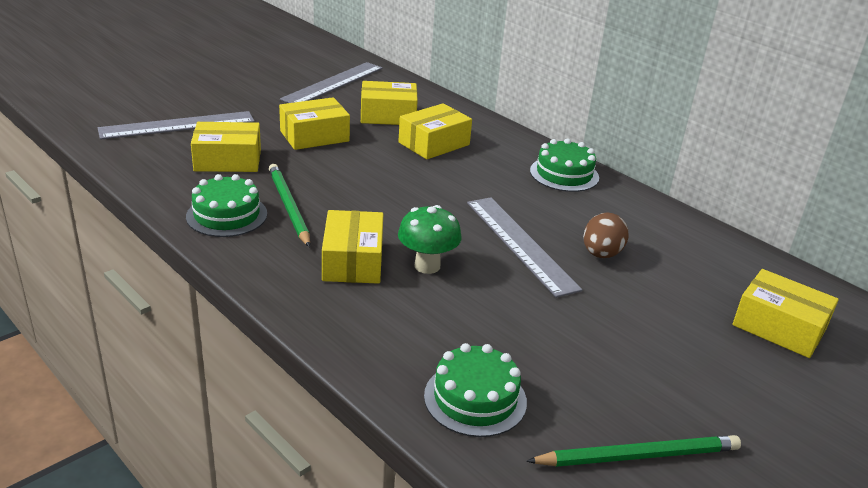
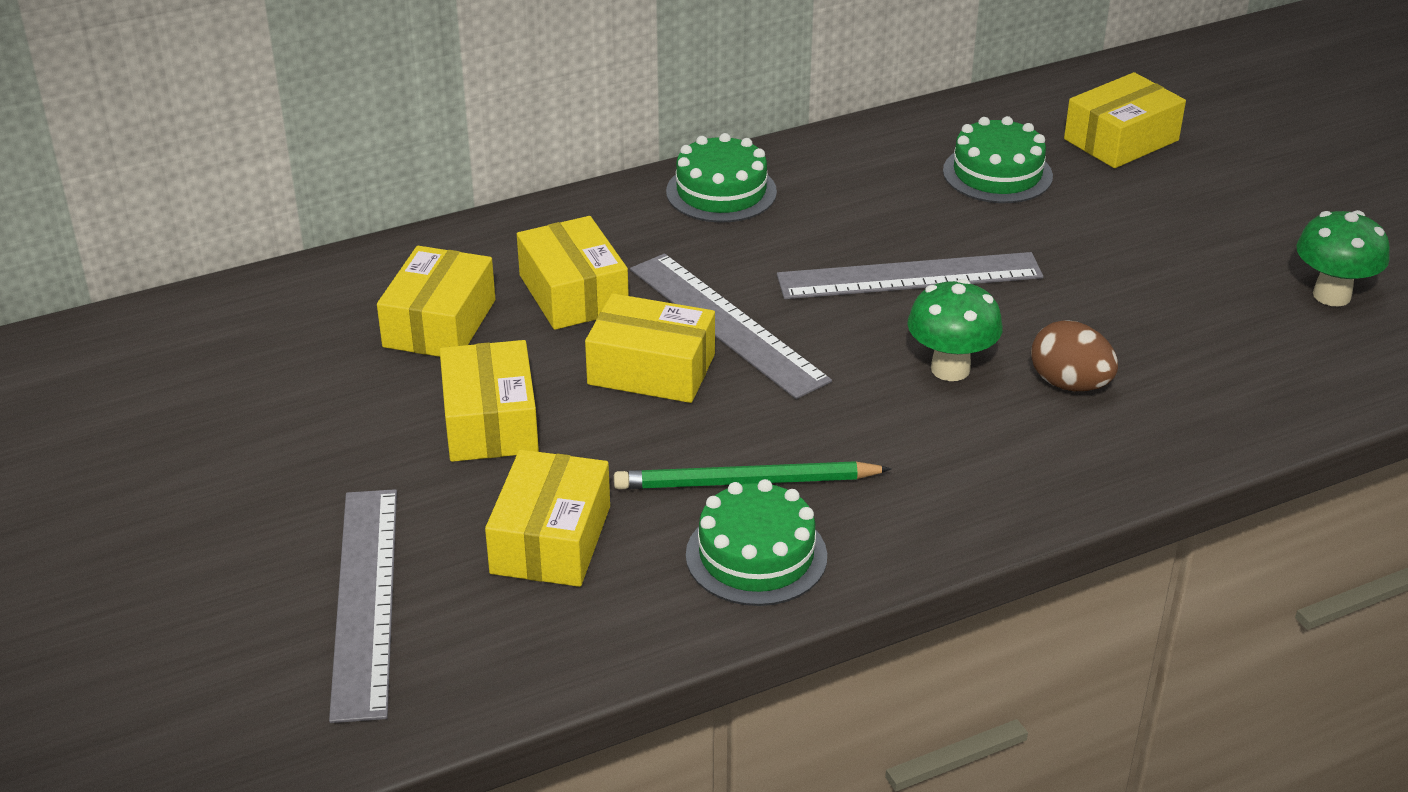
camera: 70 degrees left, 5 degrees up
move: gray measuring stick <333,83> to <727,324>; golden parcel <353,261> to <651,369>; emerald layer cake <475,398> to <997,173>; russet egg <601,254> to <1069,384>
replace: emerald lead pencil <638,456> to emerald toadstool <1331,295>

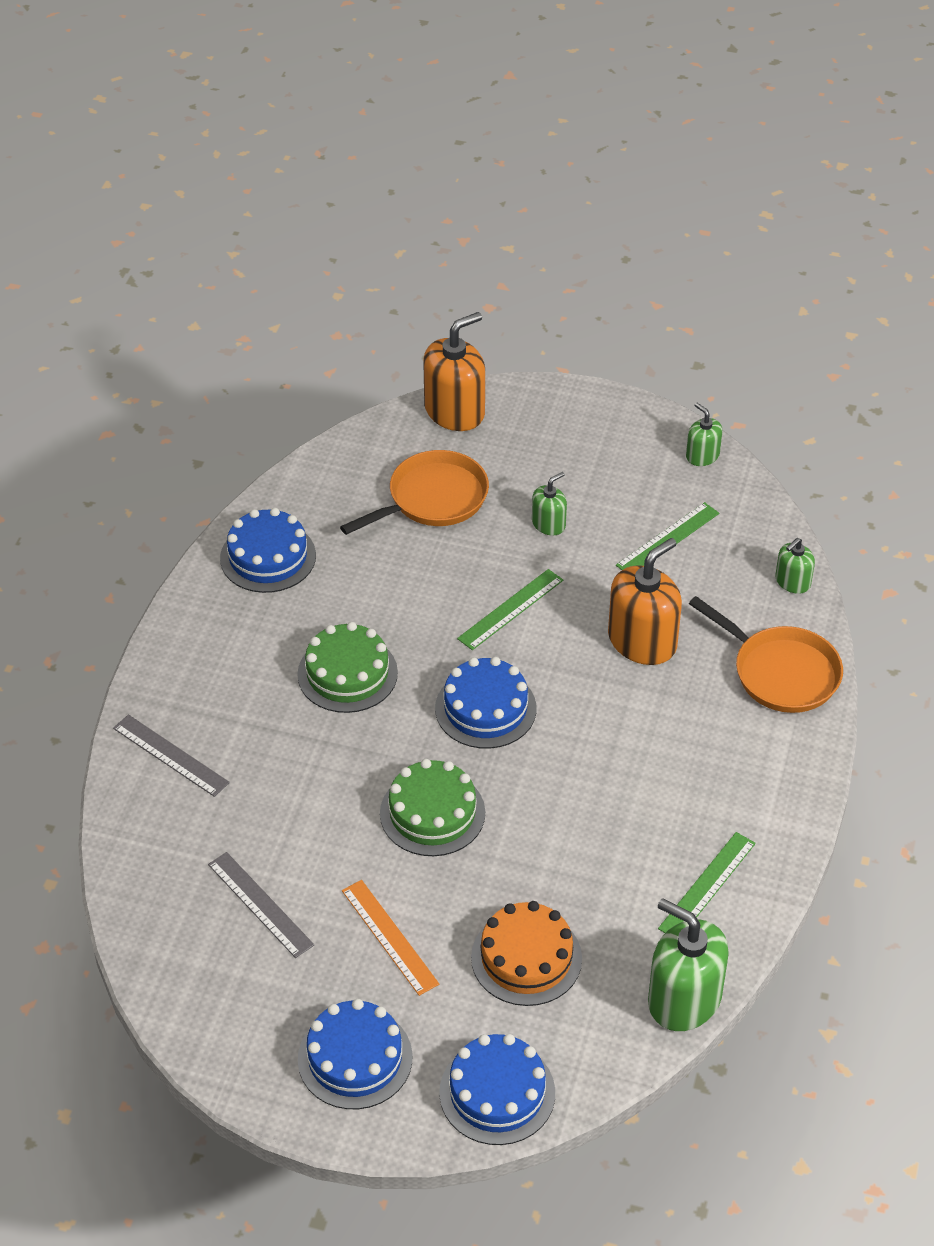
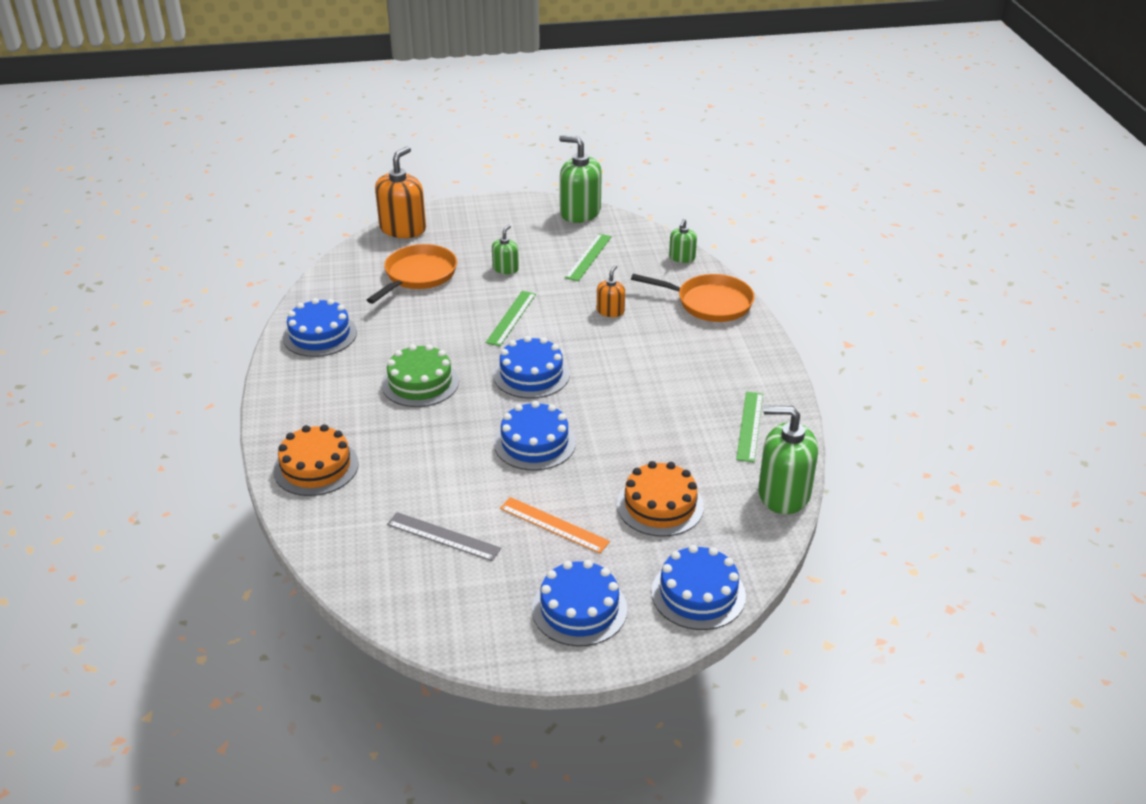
camera: 25 degrees left, 10 degrees down
replace: gray measuring stick <171,755> to bright orange layer cake <316,467>
recolor: emerald layer cake <432,813> to blue layer cake <535,443>
resize: bright orange soap dispenser <642,641> = <610,311> x0.52; emerald soap dispenser <702,456> = <580,212> x1.91

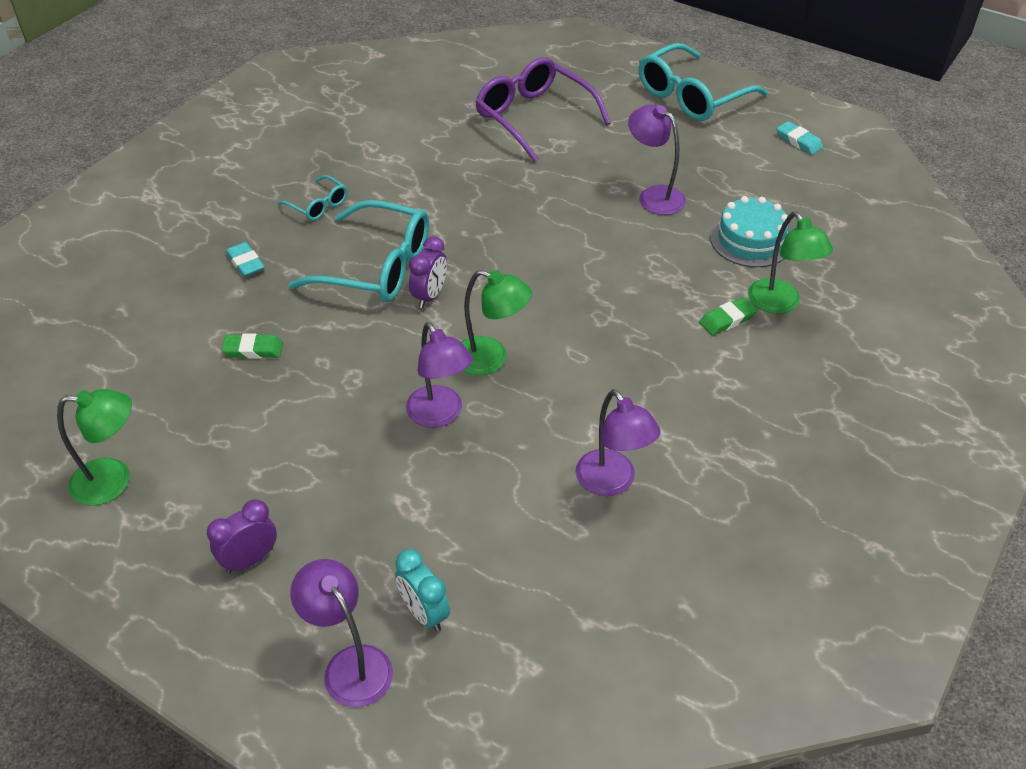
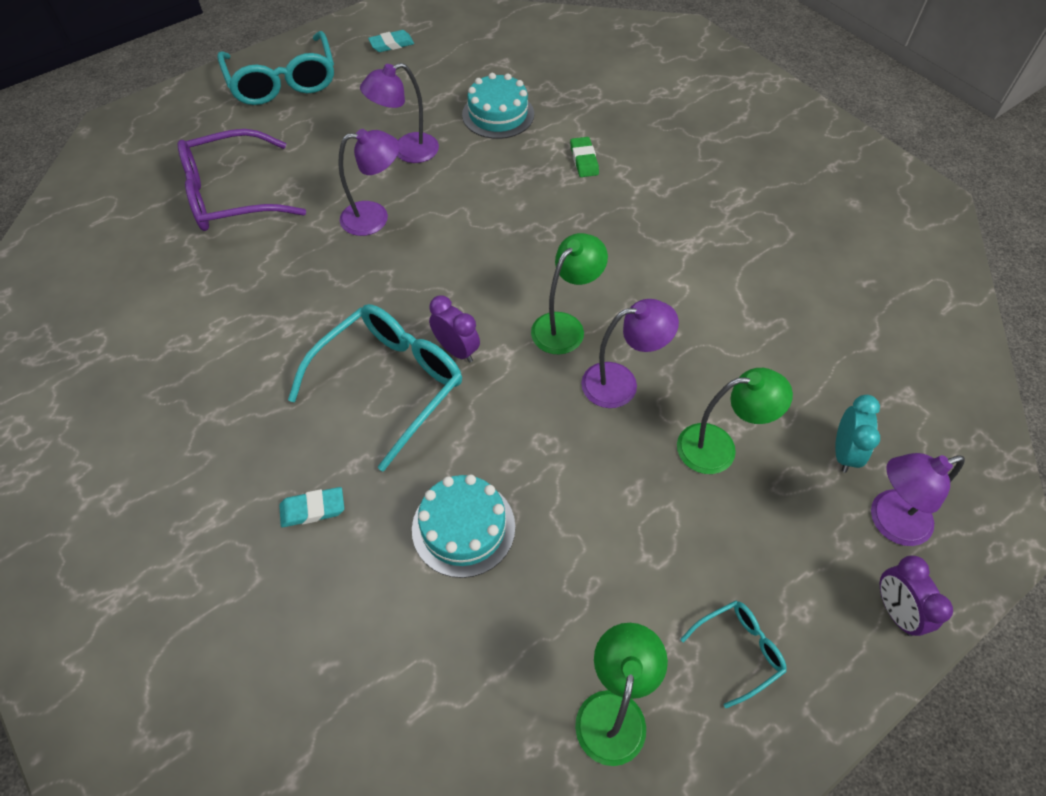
camera: 70 degrees left, 10 degrees up
move: purple clock <250,559> to <895,611>; teal spectacles <318,205> to <738,651>; purple reading lamp <612,482> to <375,217>; emerald reading lamp <780,304> to <719,447>
replace: emerald gum eraser <253,349> to teal layer cake <463,527>
rotate: teal clock <424,613> = <844,452> 60 degrees counterclockwise

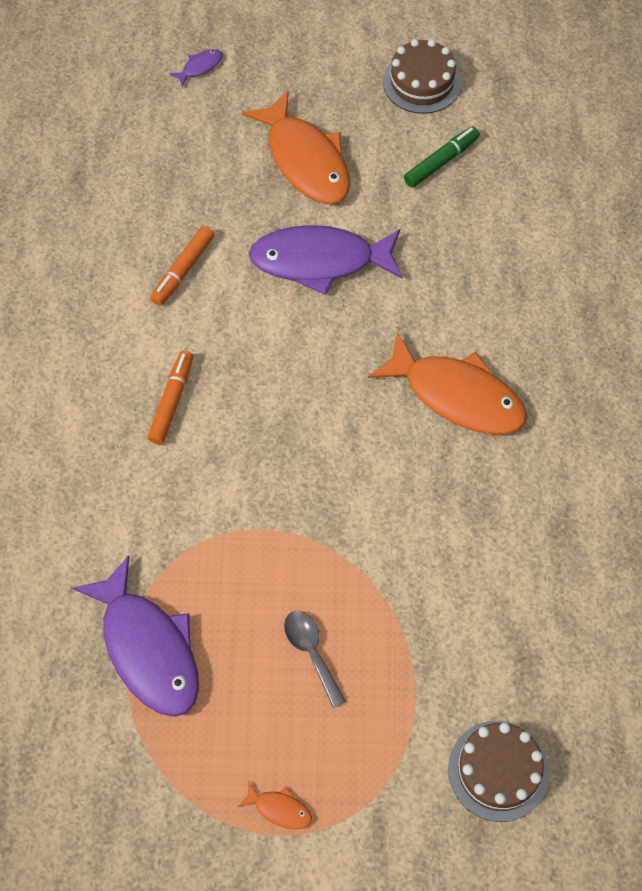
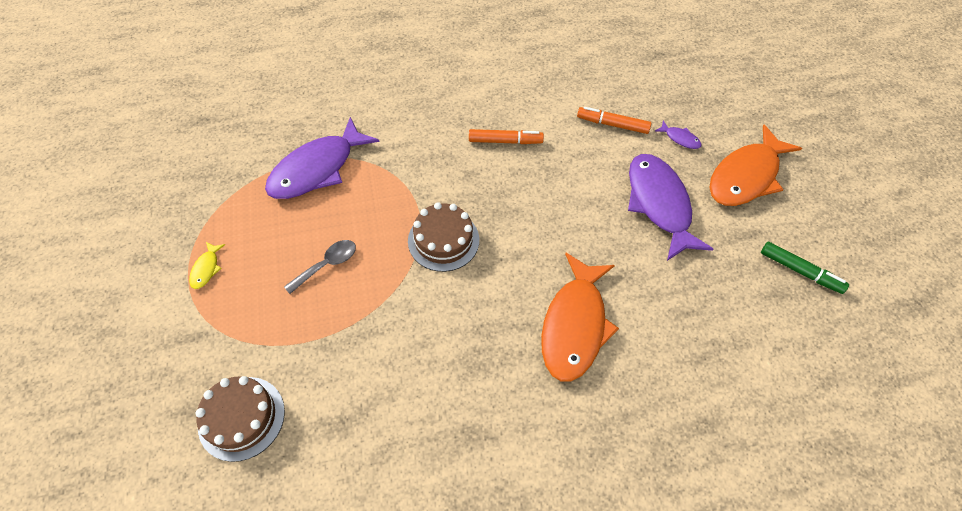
camera: 75 degrees right, 5 degrees down
move: purple fish <200,67> to <680,139>; russet layer cake <422,82> to <443,240>
recolor: bright orange fish <279,809> to golden fish <206,269>

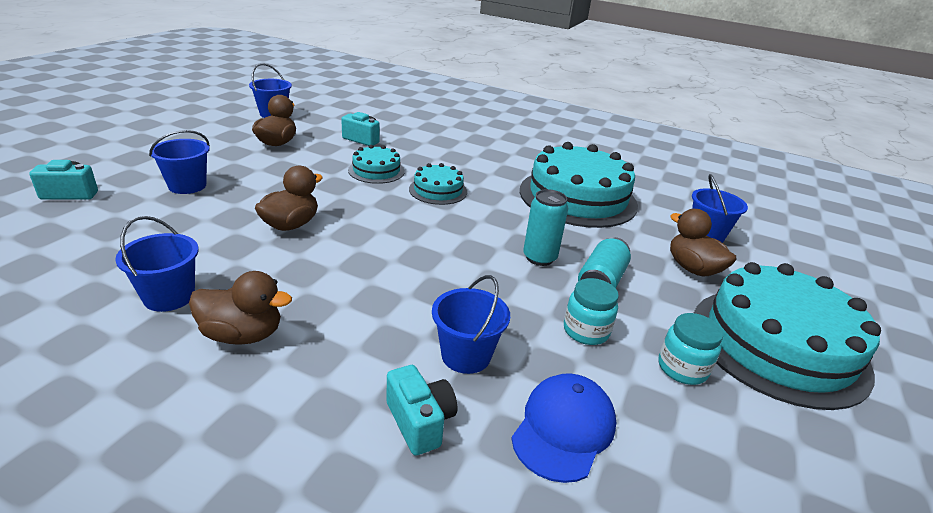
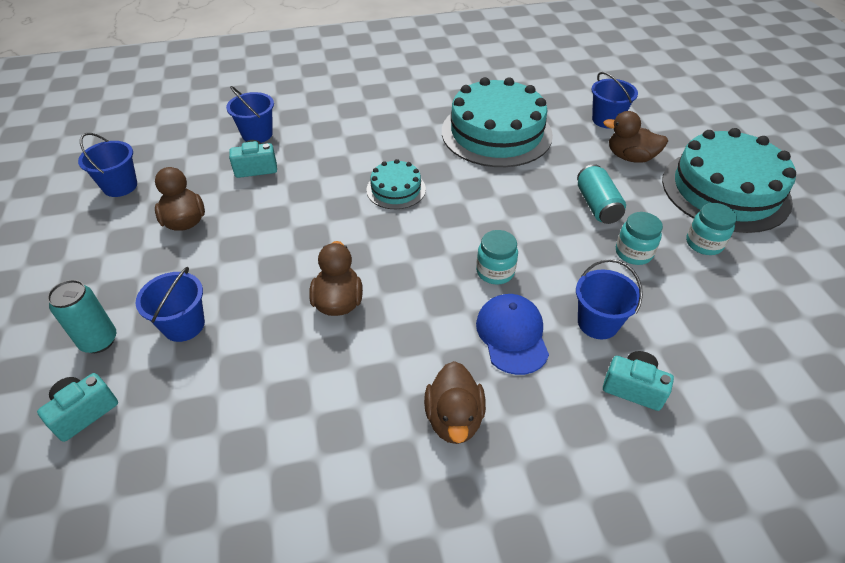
camera: 35 degrees left, 15 degrees up
delete: teal layer cake <376,171>
insert: teal jar <495,271>
move: blue pail <169,296> to <257,134>; blue cap <564,429> to <512,335>; teal can <539,258> to <99,341>
rotate: russet toy duck <242,334> = <454,418> 120 degrees clockwise

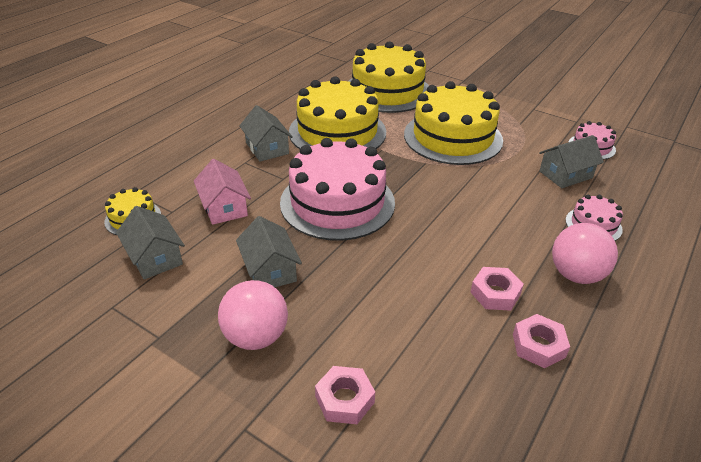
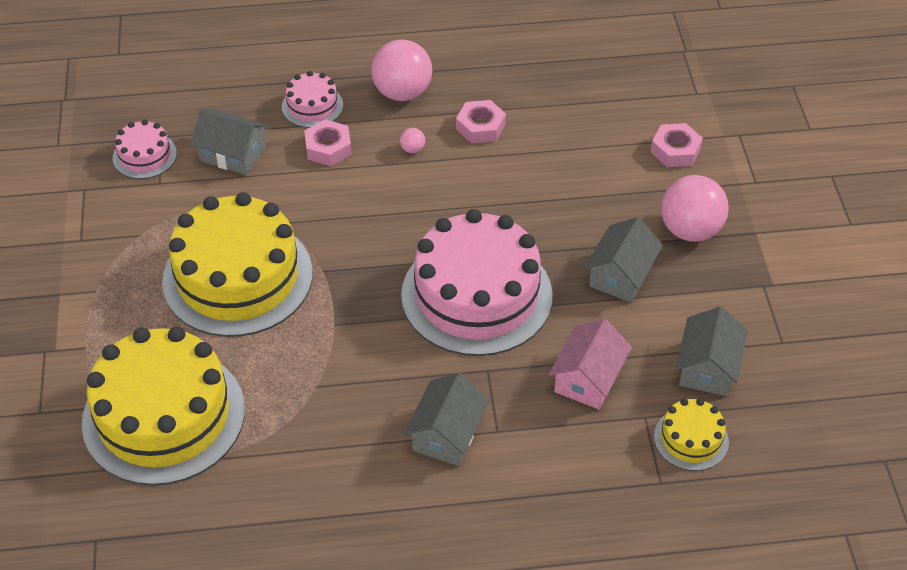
camera: 130 degrees left, 10 degrees up
delete: golden layer cake <337,132>
insert: rosy ball <412,149>
move: rosy nut <538,345> to <328,148>

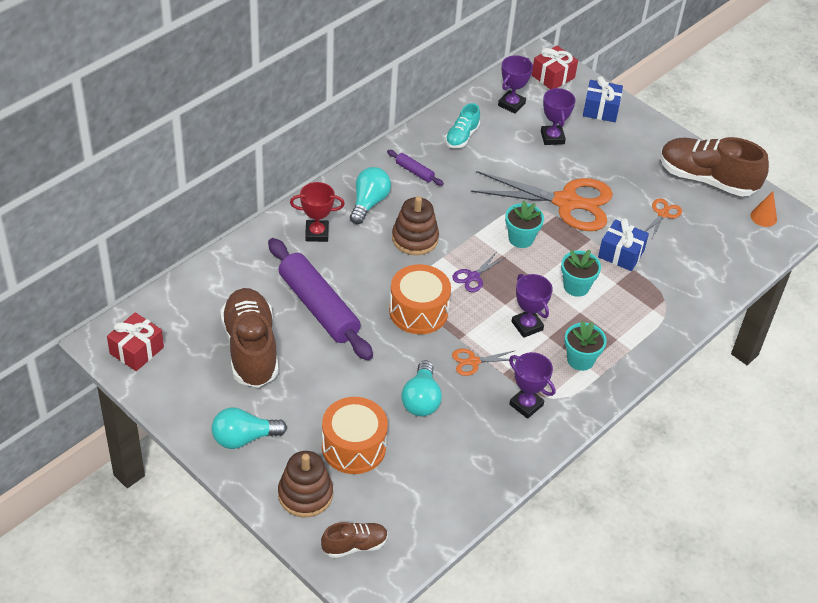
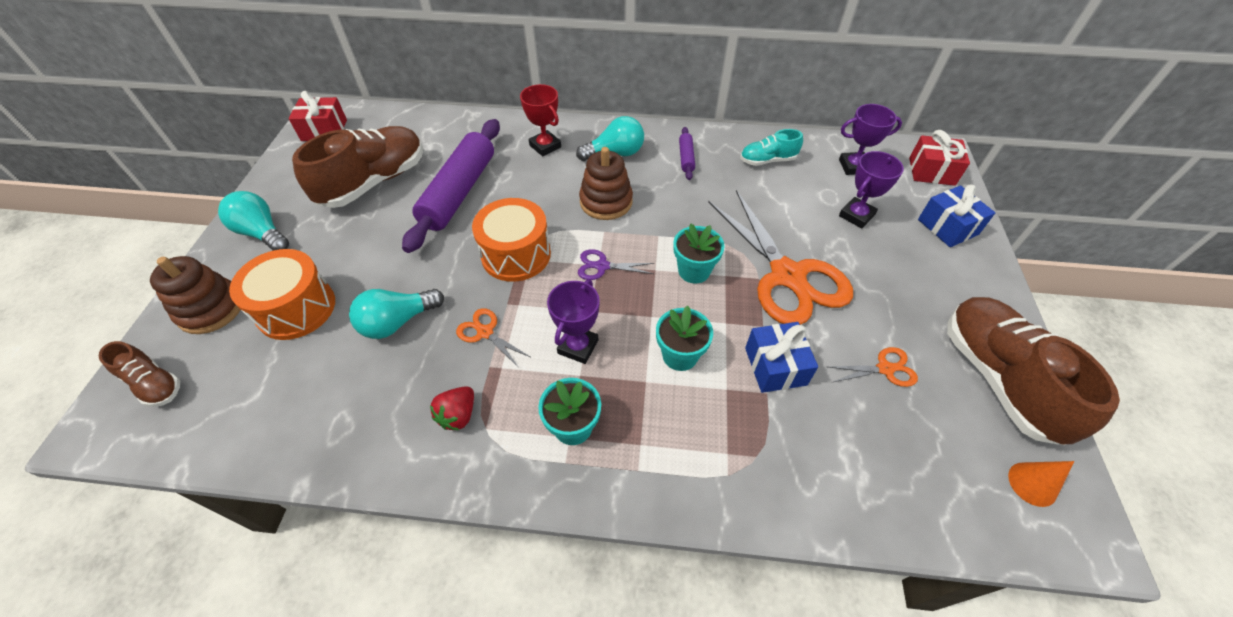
camera: 55 degrees right, 5 degrees up
replace: purple award cup <526,405> to red strawberry <458,415>

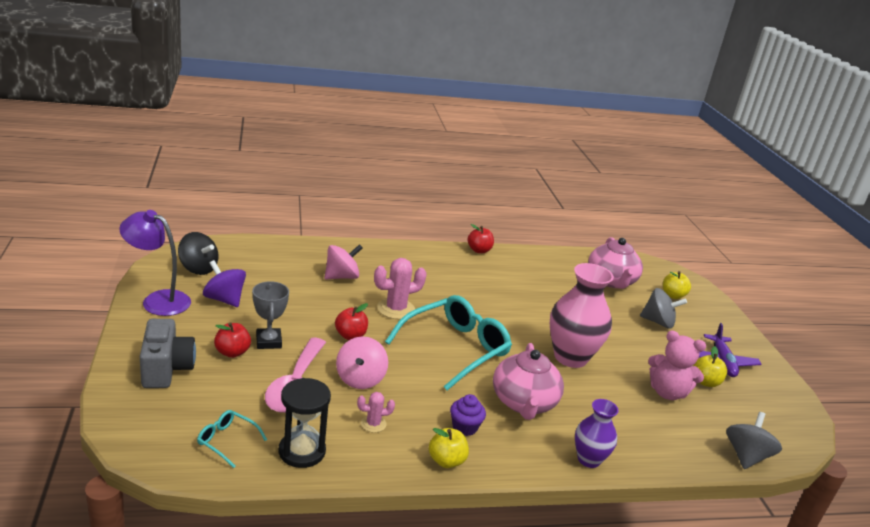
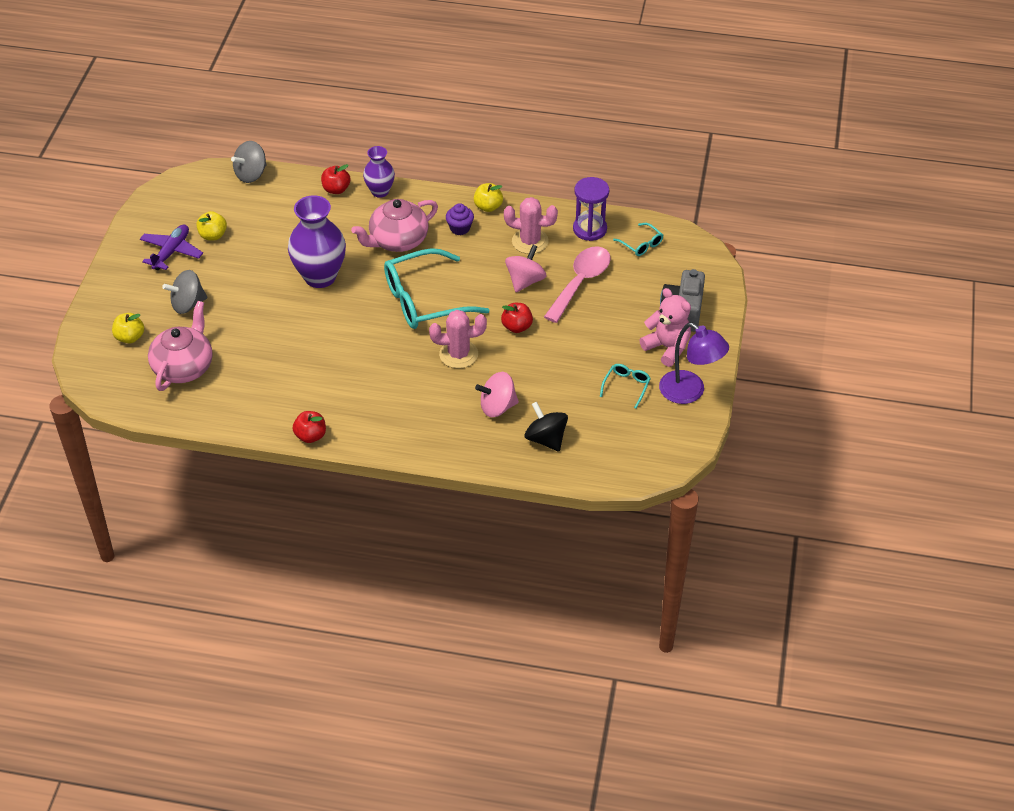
camera: 155 degrees left, 20 degrees up
delete: gray award cup <268,341>
move: ebony toy top <198,268> to <546,439>; red toy apple <232,352> to <336,189>; rosy stuffed bear <667,392> to <667,348>
replace: purple toy top <224,299> to teal spectacles <626,386>
recolor: ebony sandglass <302,451> to purple sandglass <589,229>; rosy vase <570,357> to purple vase <320,276>
rotate: rosy tea pot <523,403> = <397,241> 150 degrees counterclockwise; gray toy top <658,322> = <188,304> 60 degrees counterclockwise
resize: rosy prickly plant <373,424> = <530,241> x1.82

